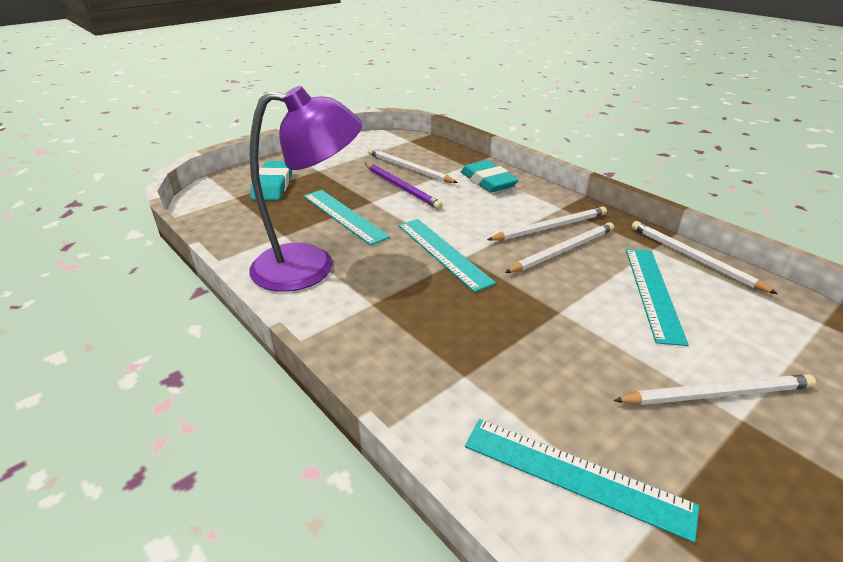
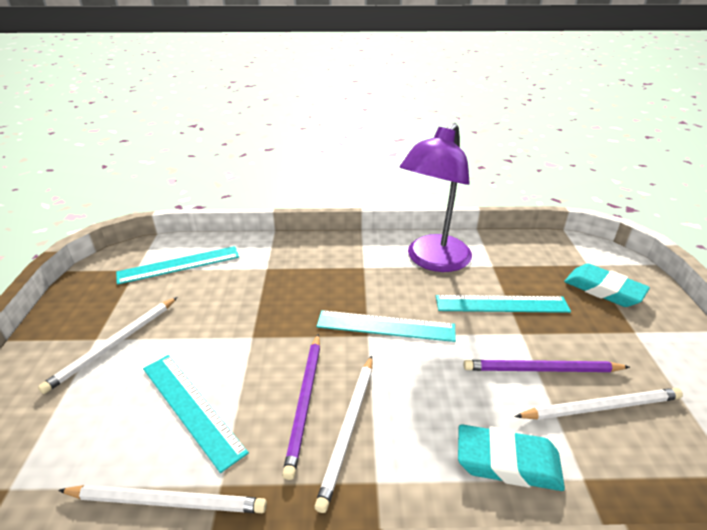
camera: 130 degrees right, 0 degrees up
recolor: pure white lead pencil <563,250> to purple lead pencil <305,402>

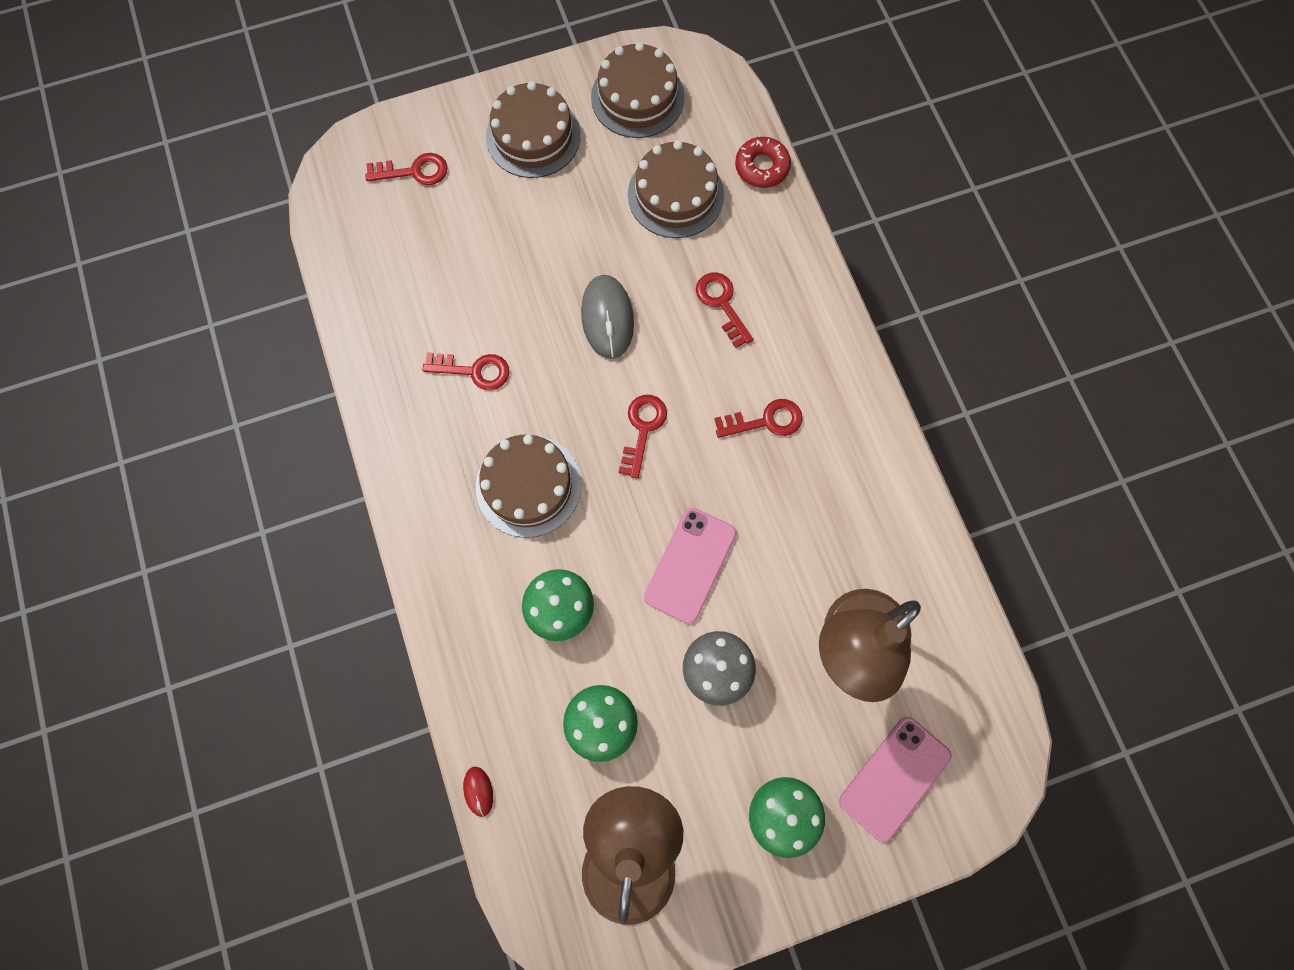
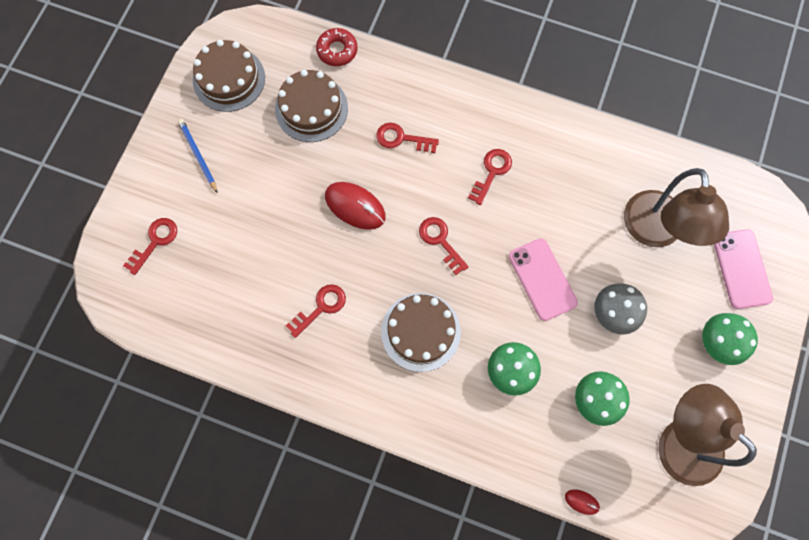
camera: 50 degrees left, 0 degrees up
replace: russet layer cake <533,136> to blue lead pencil <198,155>
recolor: gray mouse <607,318> to red mouse <355,206>

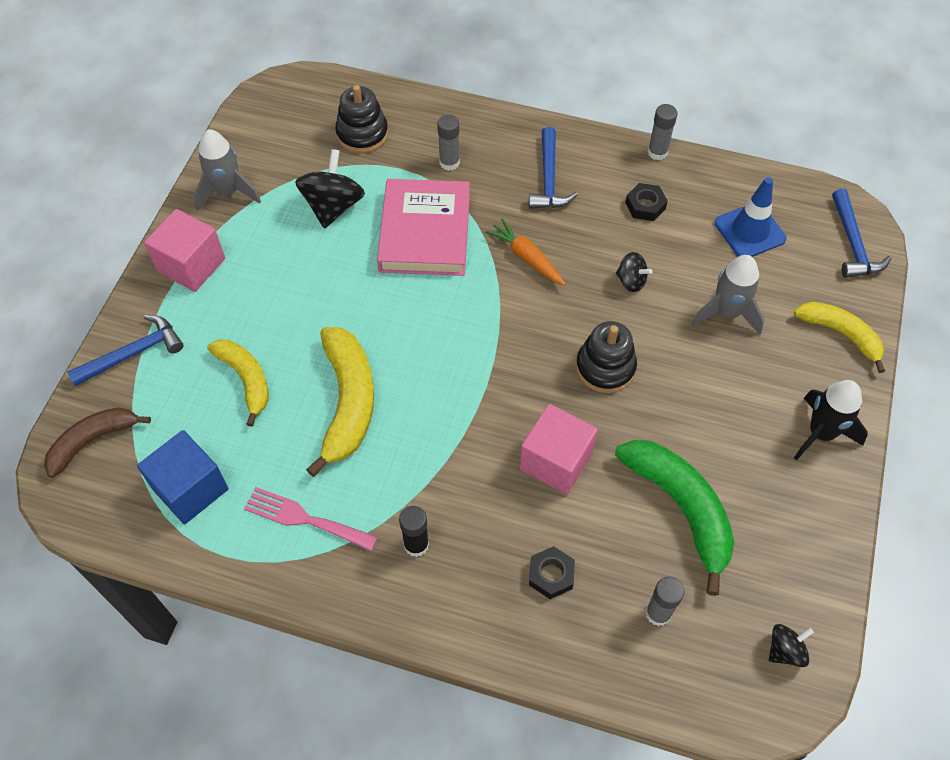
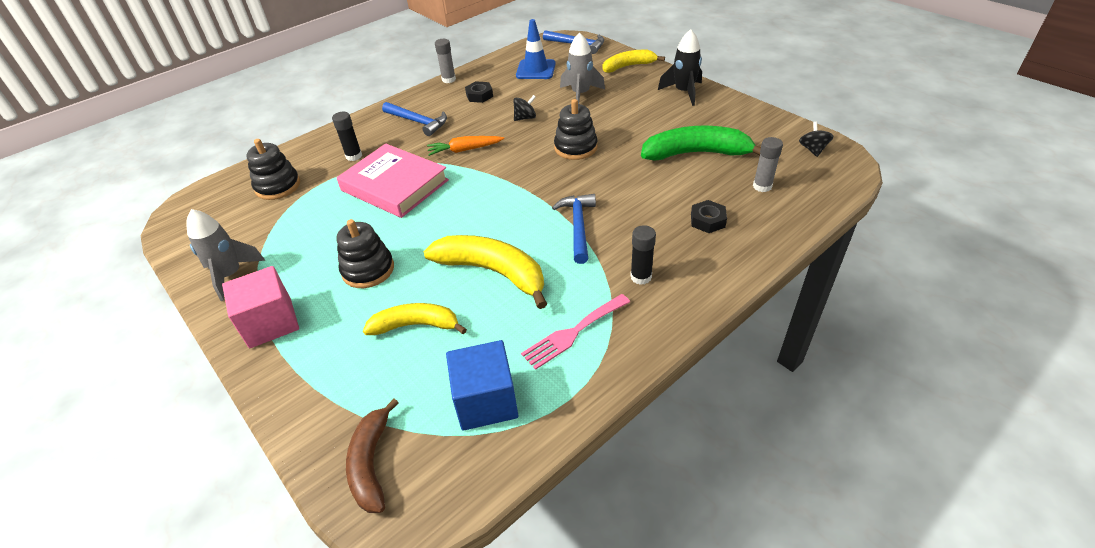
camera: 55 degrees left, 15 degrees down
delete: ebony toy top <333,206>; rosy cube <556,461>
insert: ebony ring stacker <368,270>
move: blue claw hammer <133,353> to <578,226>
recolor: gray stick of glue <449,162> to ebony stick of glue <354,156>

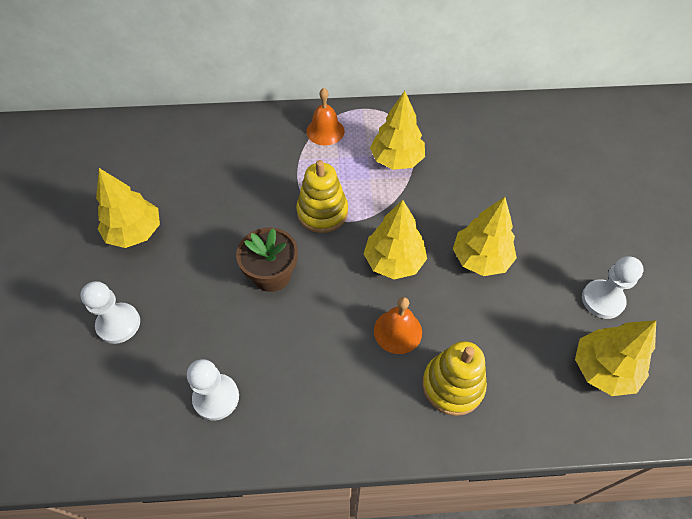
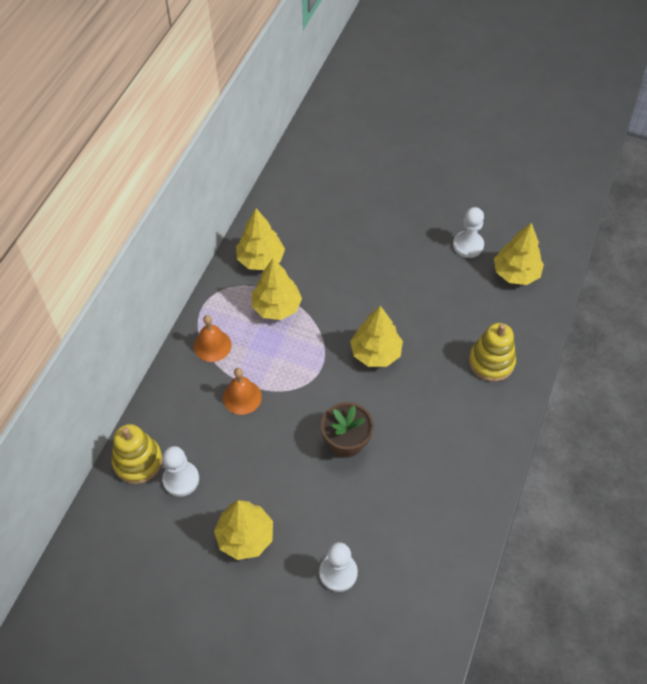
camera: 65 degrees left, 0 degrees up
move: pure white pawn <216,397> to <181,479>; golden ring stacker <322,212> to <138,461>; bright orange hand bell <398,331> to <242,397>; golden tree <480,258> to <260,259>

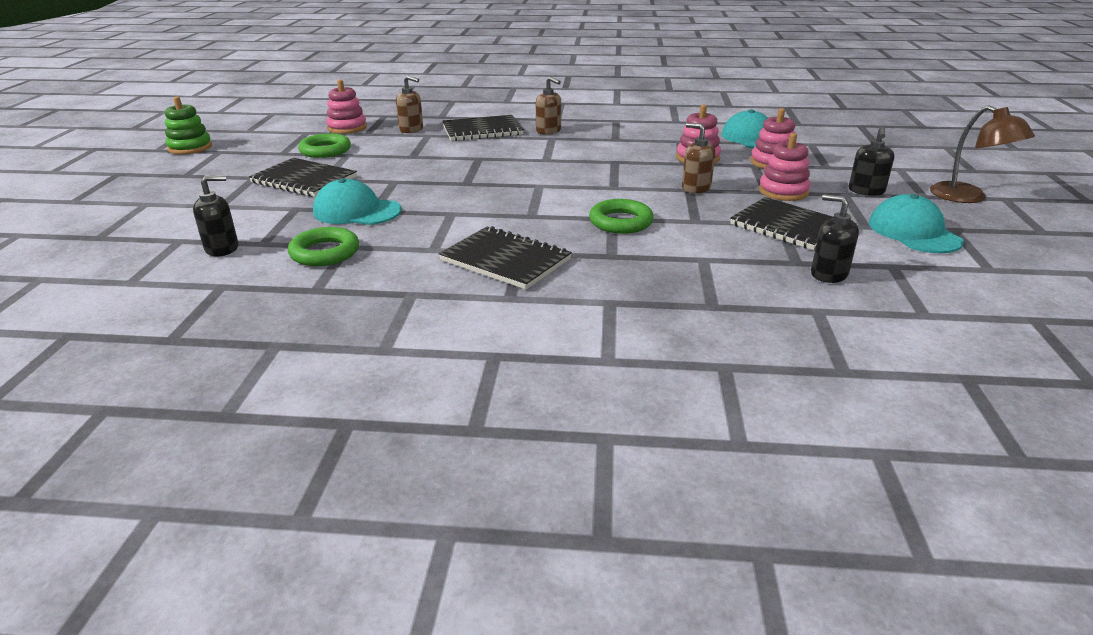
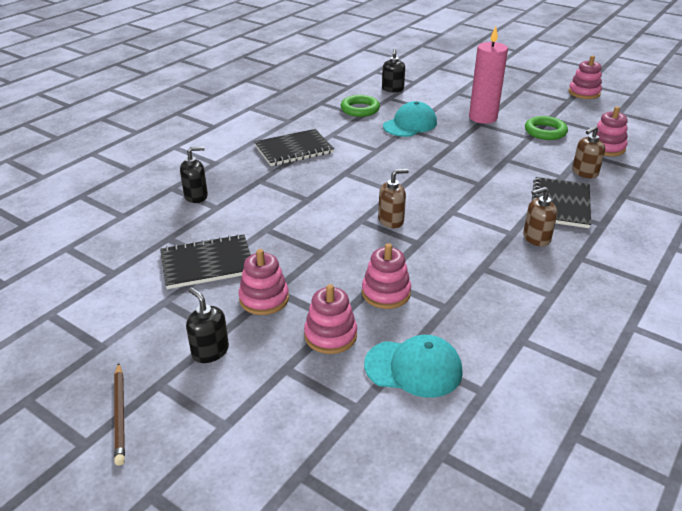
camera: 120 degrees right, 5 degrees up
delete: emerald torus <620,222>; teal cap <913,232>
move: russet soap dispenser <695,188> to <391,220>; ebony soap dispenser <828,274> to <196,196>
replace: ebony notepad <304,180> to rosy wax candle <483,118>; russet reading lamp <968,197> to russet lead pencil <120,414>
recolor: emerald ring stacker <190,148> to rosy ring stacker <584,93>

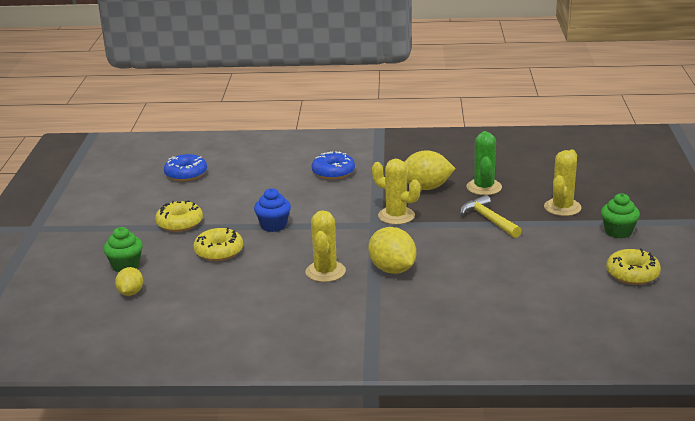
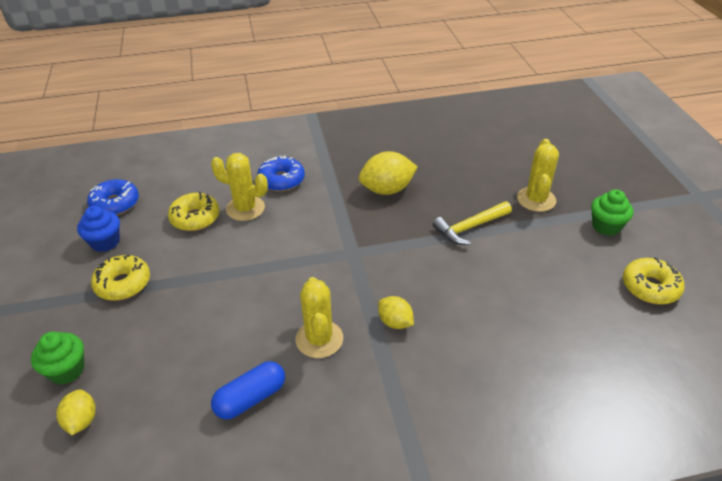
camera: 15 degrees left, 15 degrees up
delete: emerald prickly plant <484,187>
insert: blue pill <250,398>
move: golden doughnut <219,251> to <195,218>; blue cupcake <273,225> to <105,242>; golden prickly plant <396,216> to <245,208>
rotate: golden claw hammer <489,220> = <470,227> 75 degrees counterclockwise
resize: golden toy lemon <392,269> = <395,322> x0.59

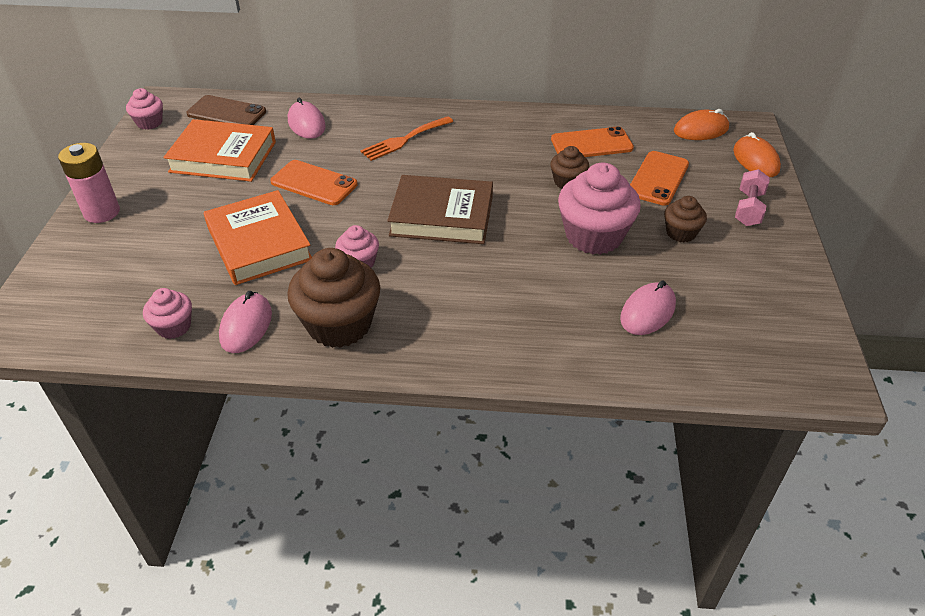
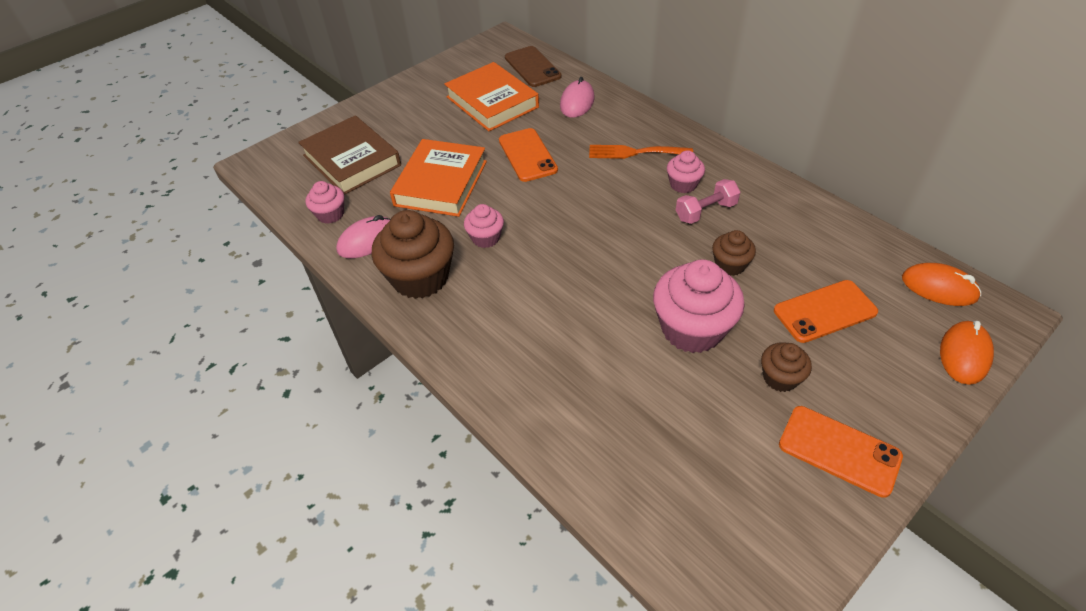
camera: 45 degrees right, 5 degrees up
delete: rosy AA battery <102,212>; rosy mouse <647,312>
move: rosy cupcake <149,123> to <683,184>; russet hardcover <442,216> to <352,160>; bright orange smartphone <591,144> to <839,450>; rosy free weight <748,209> to <705,211>

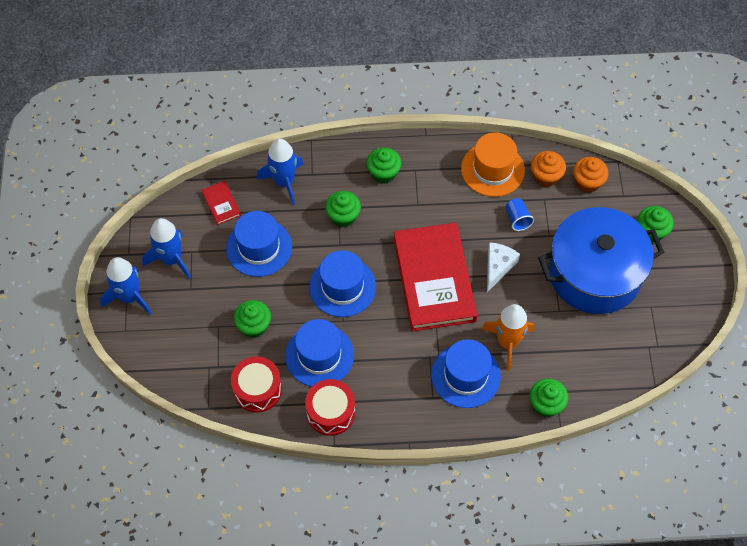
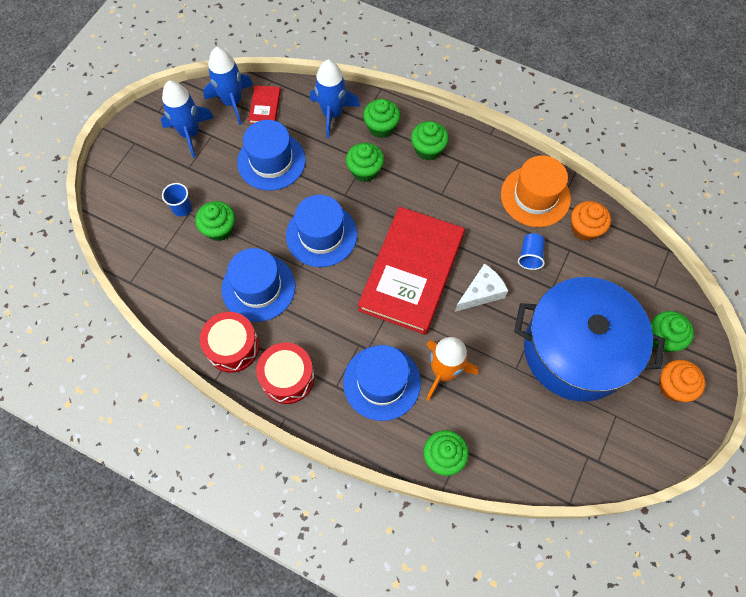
camera: 30 degrees right, 5 degrees up
insert: blue cup <182,208>; emerald cupcake <381,127>
move: blue rocket <130,297> to <232,102>; red toy drum <257,389> to <287,377>; bright orange cupcake <587,182> to <673,387>

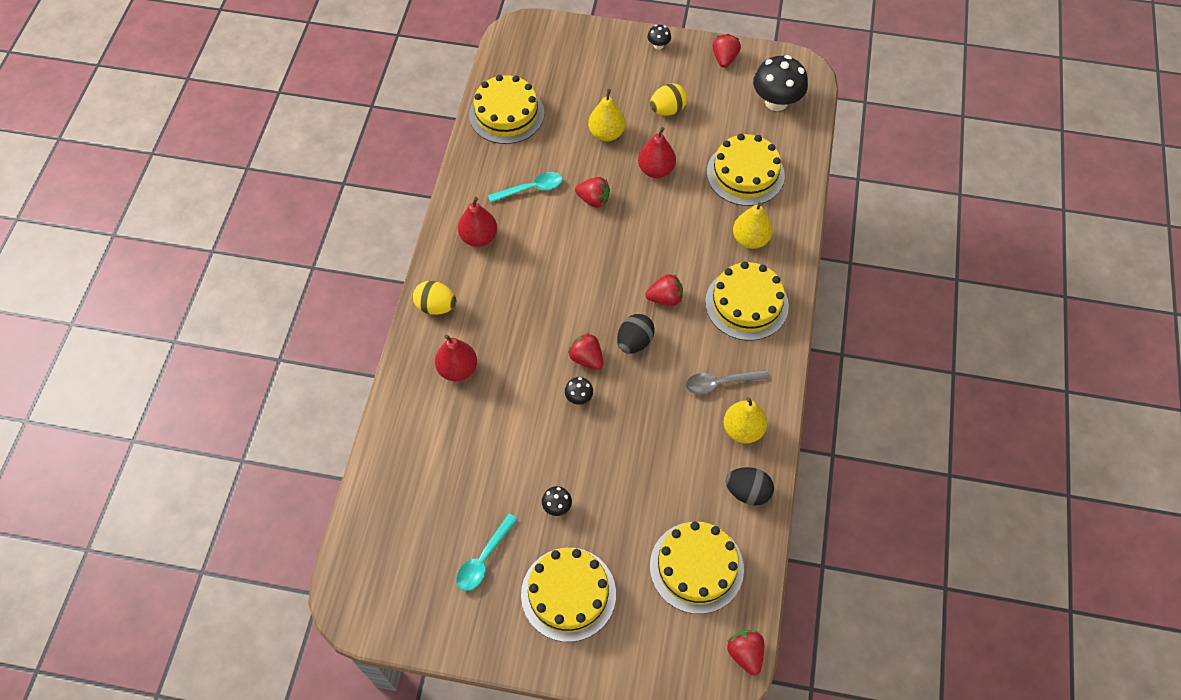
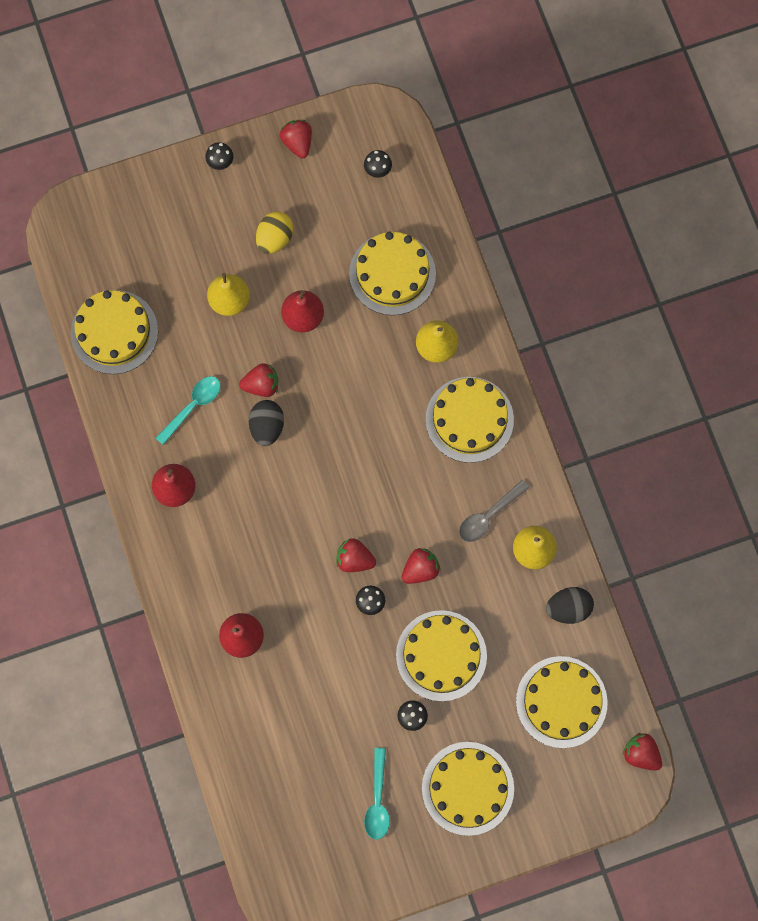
camera: 30 degrees left, 15 degrees up
delete: golden egg <436,306>
insert: golden layer cake <441,655>
move: ebony egg <634,342> to <267,427>; red strawberry <665,298> to <420,569>
resize: ebony toadstool <776,102> = <377,169> x0.46

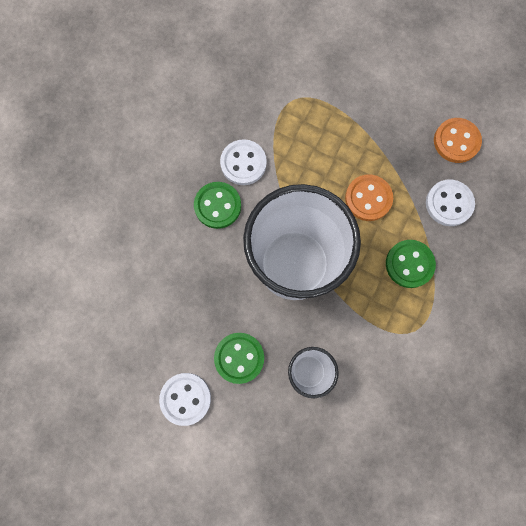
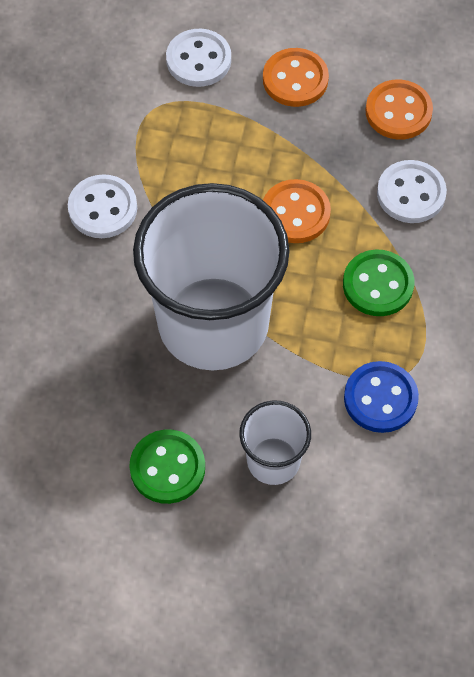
camera: 15 degrees left, 15 degrees down
delete: emerald shirt button <217,206>
insert: bright orange shirt button <295,79>; blue shirt button <380,398>
move: pure white shirt button <185,398> to <198,60>

